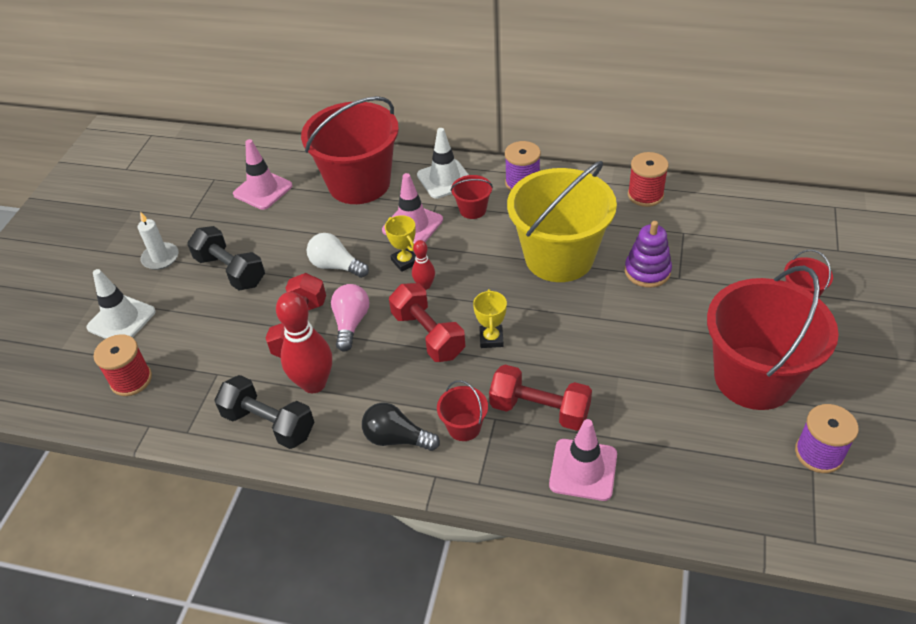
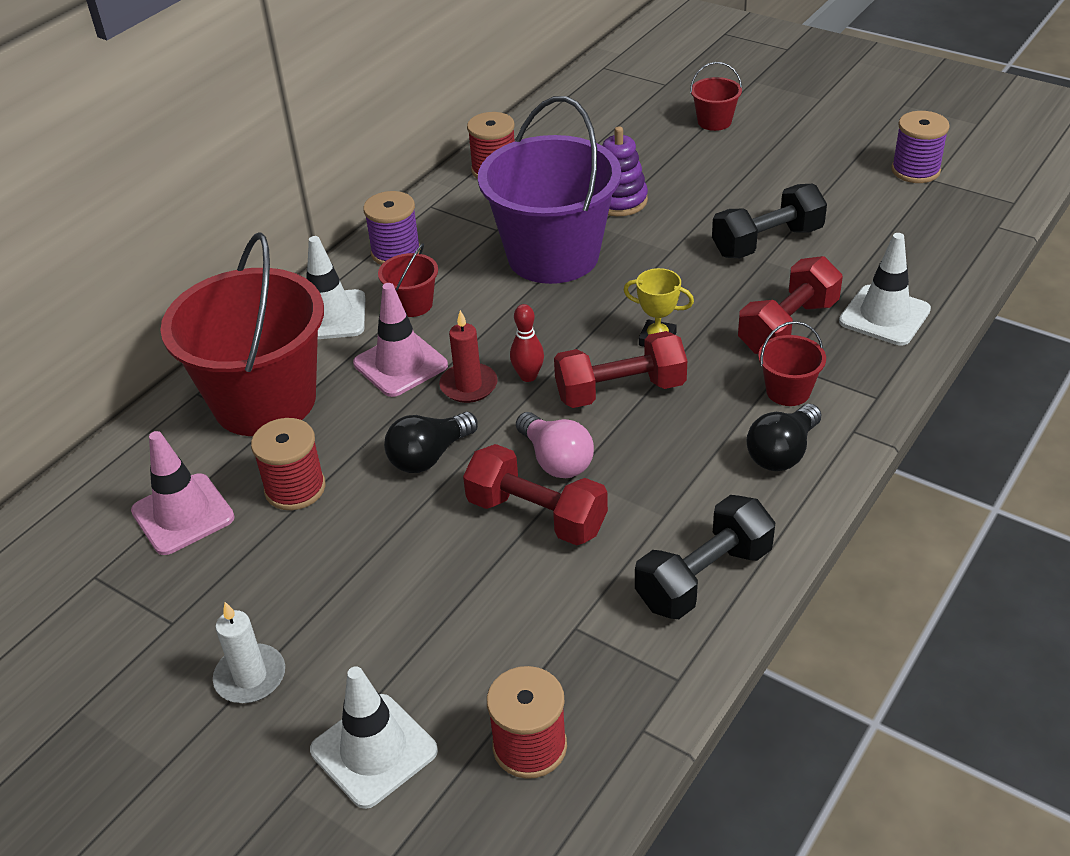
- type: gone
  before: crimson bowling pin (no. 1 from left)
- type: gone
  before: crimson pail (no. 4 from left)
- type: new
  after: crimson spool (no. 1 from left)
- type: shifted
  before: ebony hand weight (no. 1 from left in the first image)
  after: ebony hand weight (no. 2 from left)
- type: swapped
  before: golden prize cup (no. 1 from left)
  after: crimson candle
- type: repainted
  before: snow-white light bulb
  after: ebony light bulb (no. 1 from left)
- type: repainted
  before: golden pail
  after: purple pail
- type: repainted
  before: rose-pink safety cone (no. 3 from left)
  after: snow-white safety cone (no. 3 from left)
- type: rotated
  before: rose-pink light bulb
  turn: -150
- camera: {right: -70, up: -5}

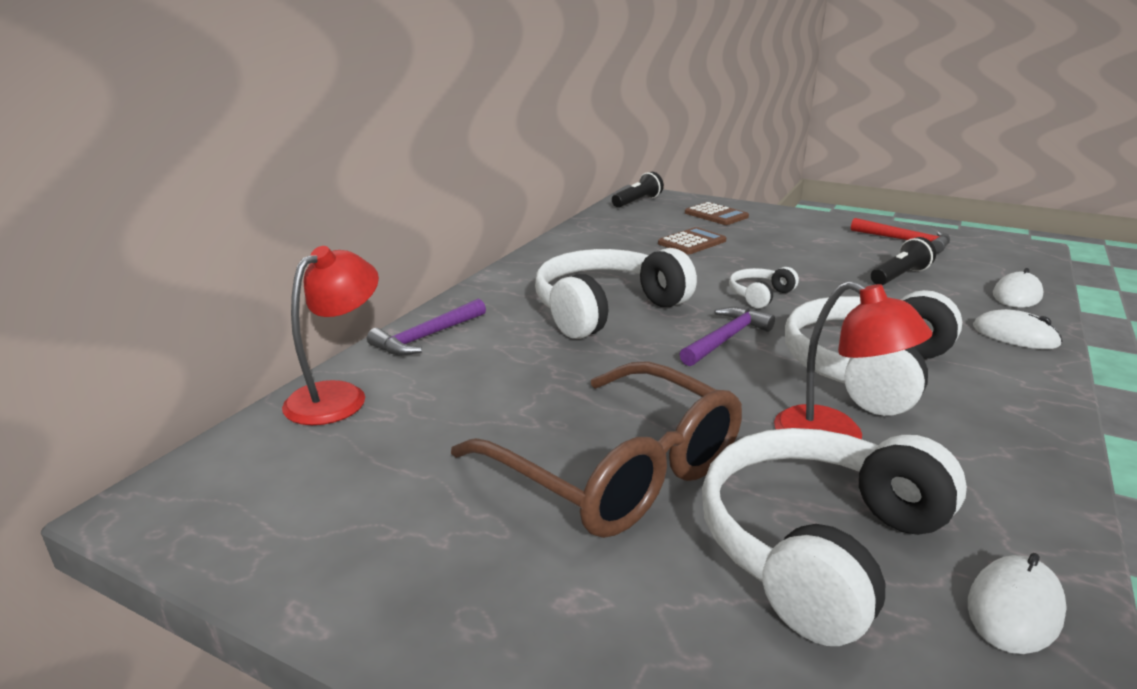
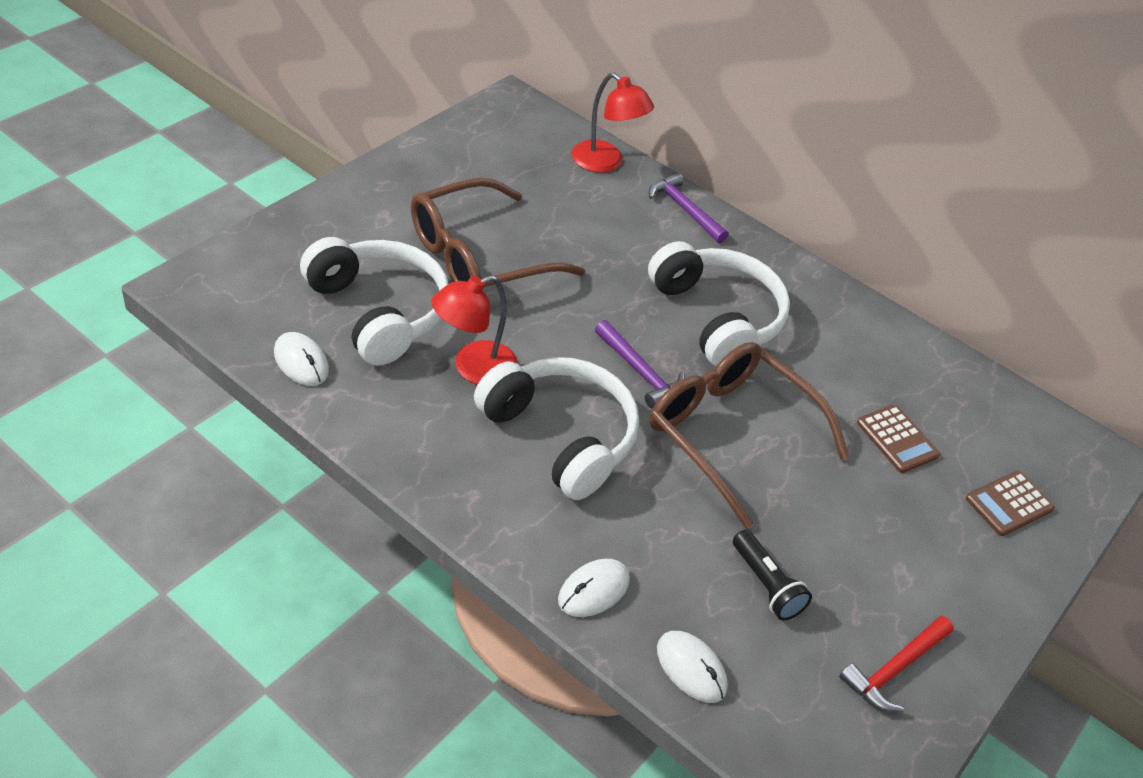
- type: gone
  before: ebony torch (no. 1 from left)
- type: swapped
  before: snow-white over-ear headphones (no. 2 from left)
  after: brown spectacles (no. 2 from left)
- camera: {right: 95, up: 20}

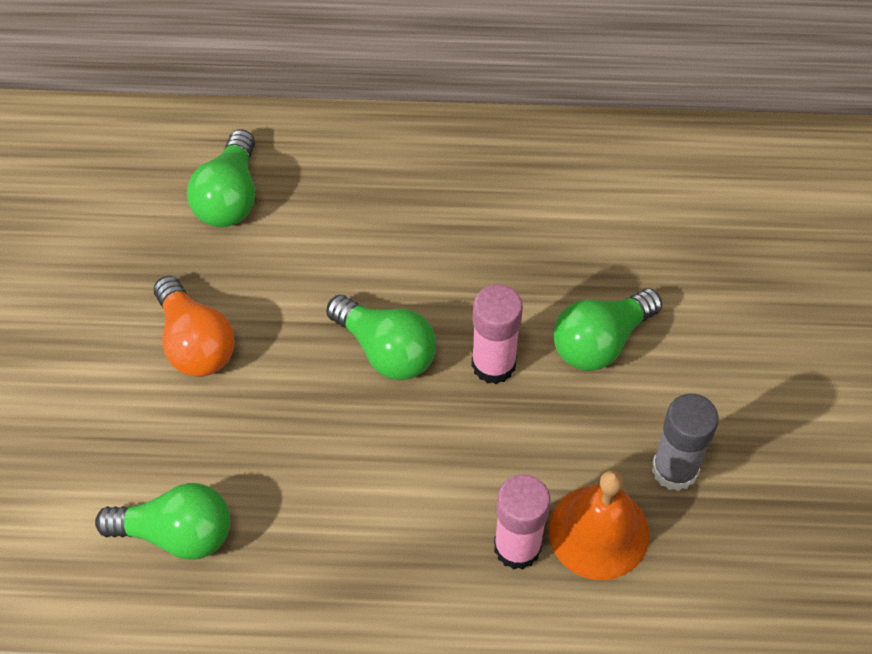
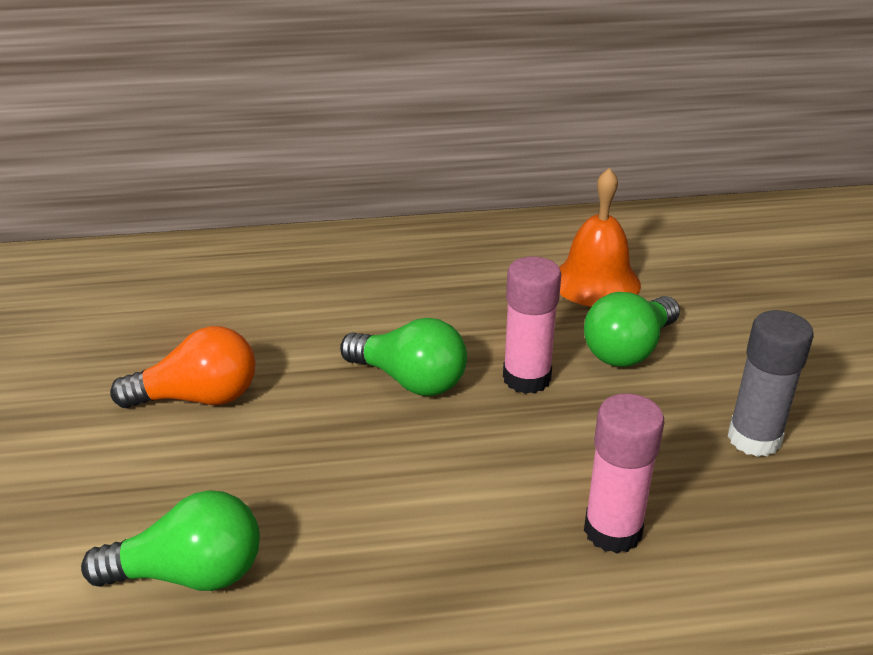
- type: gone
  before: green light bulb (no. 2 from left)
- type: shifted
  before: orange-coloured bell
- type: rotated
  before: orange-coloured light bulb
  turn: -60
- camera: {right: -10, up: -25}

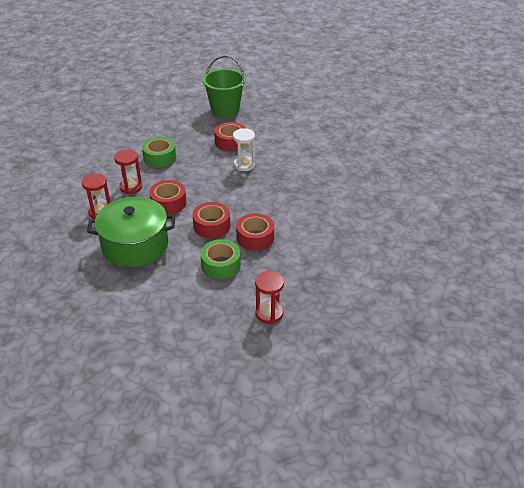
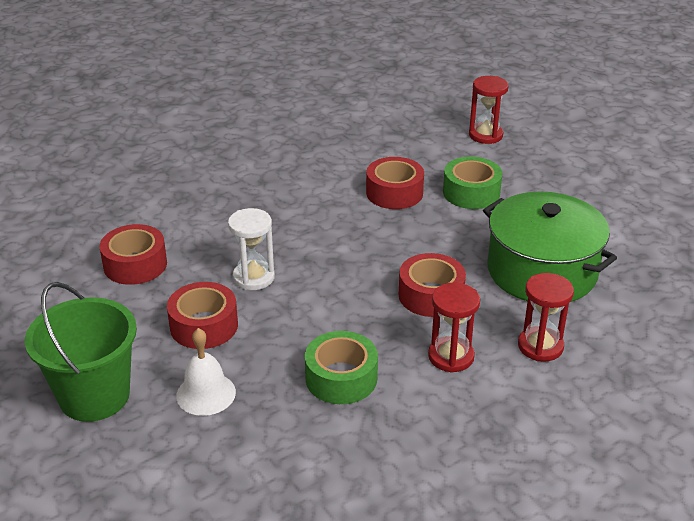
- type: new
  after: snow-white bell
- type: shifted
  before: crimson roll of tape (no. 2 from left in the first image)
  after: crimson roll of tape (no. 1 from left)
- camera: {right: -130, up: -5}

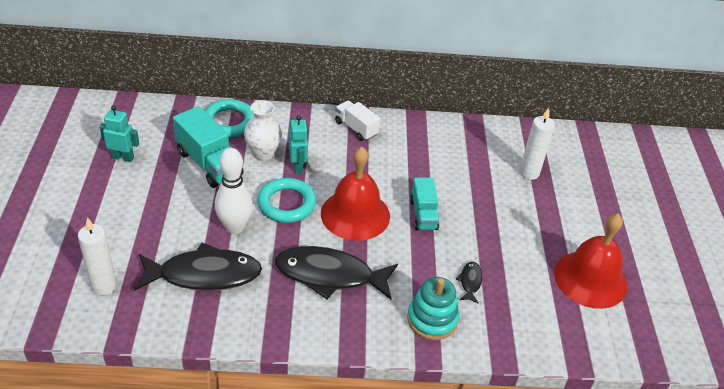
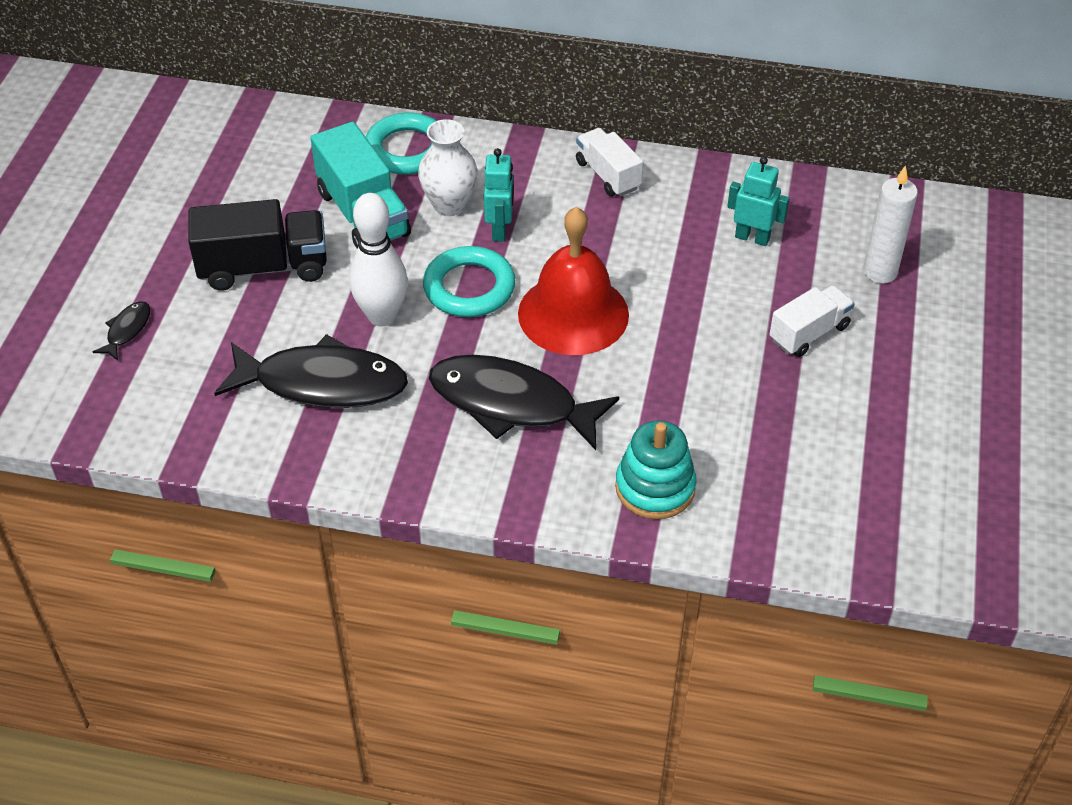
- type: gone
  before: snow-white candle (no. 1 from left)
- type: gone
  before: aqua truck (no. 2 from left)
- type: gone
  before: crimson bell (no. 2 from left)
- type: new
  after: ebony truck
- type: new
  after: snow-white truck (no. 2 from left)
- type: shifted
  before: aqua toy robot (no. 1 from left in the first image)
  after: aqua toy robot (no. 2 from left)
- type: shifted
  before: ebony toy fish (no. 3 from left in the first image)
  after: ebony toy fish (no. 1 from left)
- camera: {right: 15, up: 5}

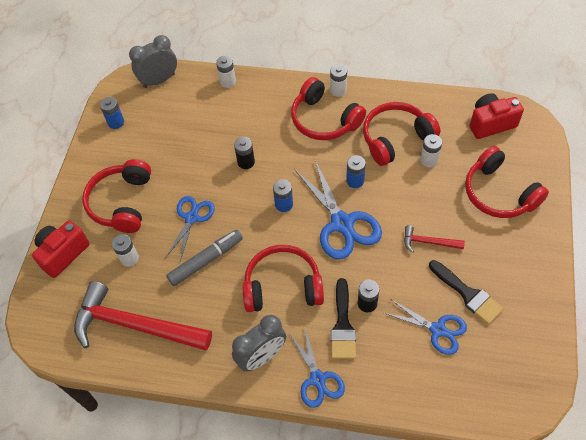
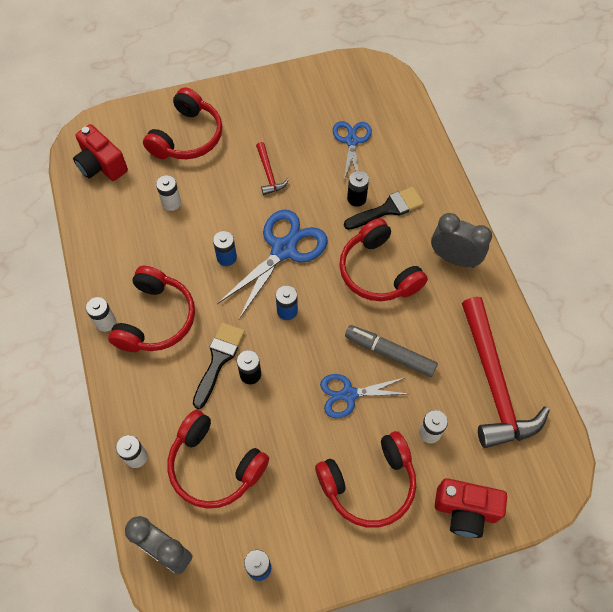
- type: gone
  before: royal blue pair of scissors (no. 2 from left)
- type: shifted
  before: crimson over-ear headphones (no. 4 from left in the first image)
  after: crimson over-ear headphones (no. 3 from left)
- type: shifted
  before: ebony brush (no. 2 from left in the first image)
  after: ebony brush (no. 1 from left)
- camera: {right: -120, up: 5}

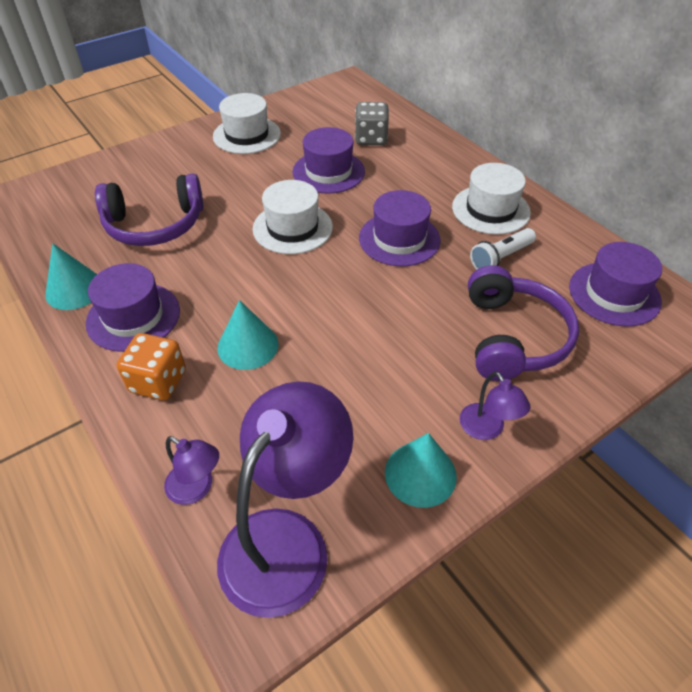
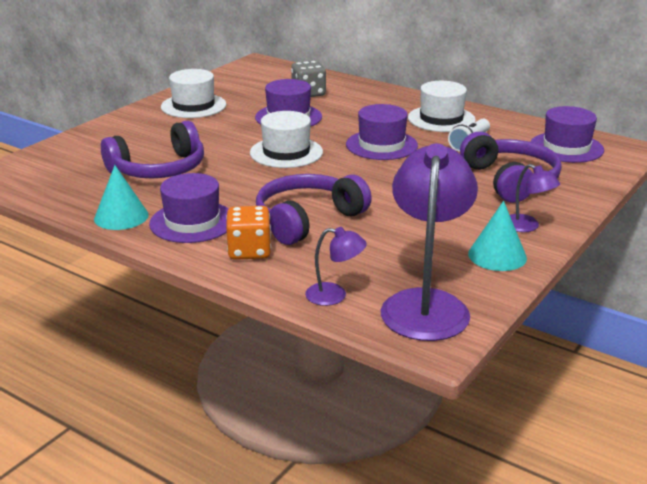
- type: swapped
  before: aqua cone (no. 2 from left)
  after: purple over-ear headphones (no. 2 from left)
- camera: {right: -20, up: -20}

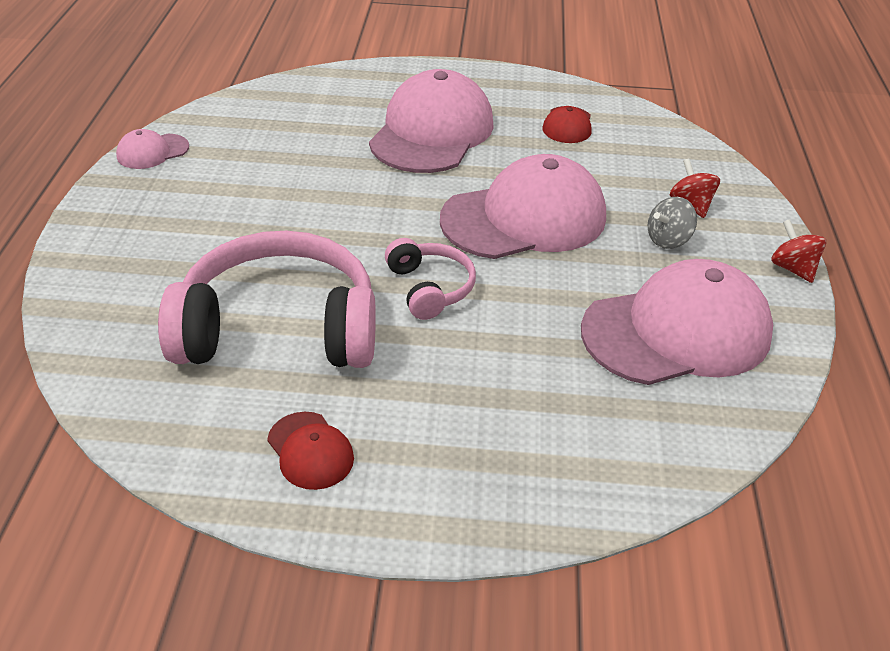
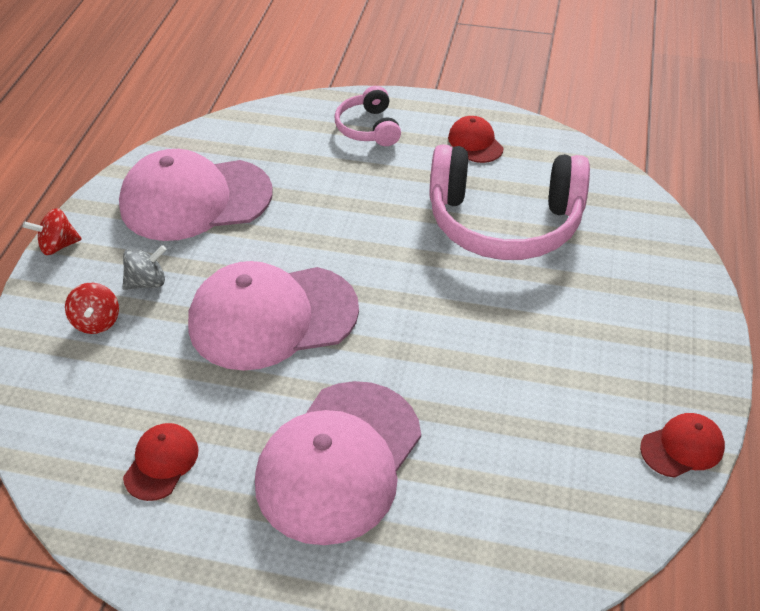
- type: shifted
  before: rose-pink over-ear headphones (no. 2 from left in the first image)
  after: rose-pink over-ear headphones (no. 1 from left)
- type: repainted
  before: rose-pink peaked cap (no. 1 from left)
  after: crimson peaked cap (no. 3 from left)
- type: rotated
  before: crimson toy top (no. 2 from left in the first image)
  turn: 90
- camera: {right: -170, up: 5}

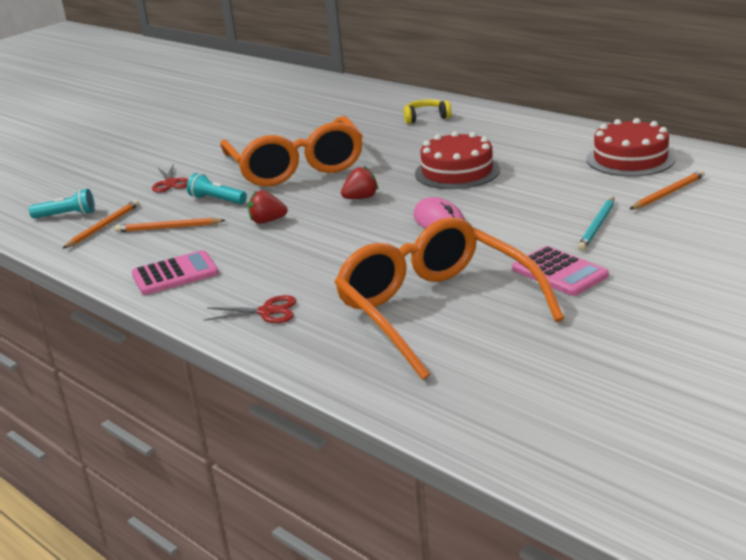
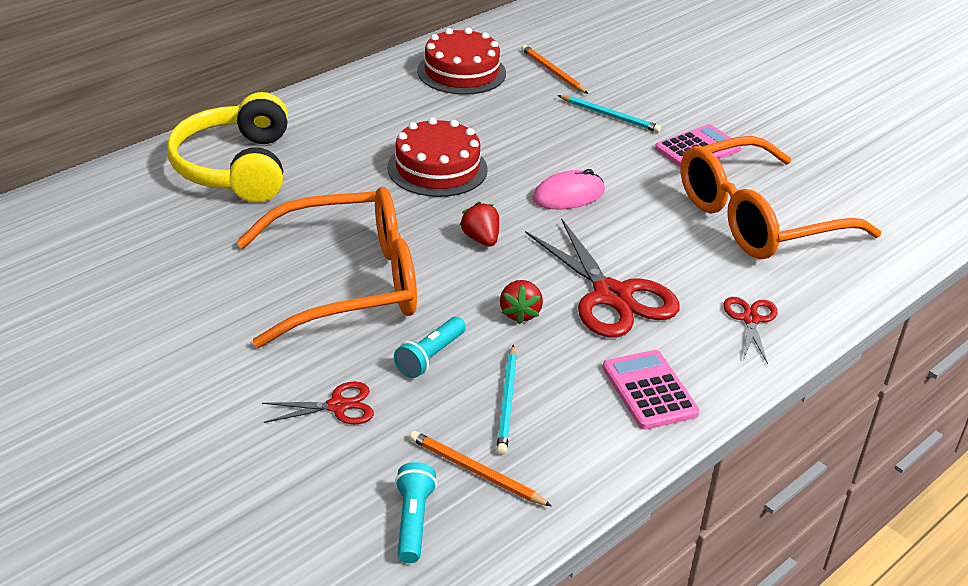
- type: new
  after: crimson pair of scissors (no. 2 from left)
- type: repainted
  before: orange-coloured wooden pencil (no. 2 from left)
  after: aqua wooden pencil (no. 1 from left)
- type: scaled
  before: golden over-ear headphones
  scale: 2.14
- camera: {right: -90, up: 10}

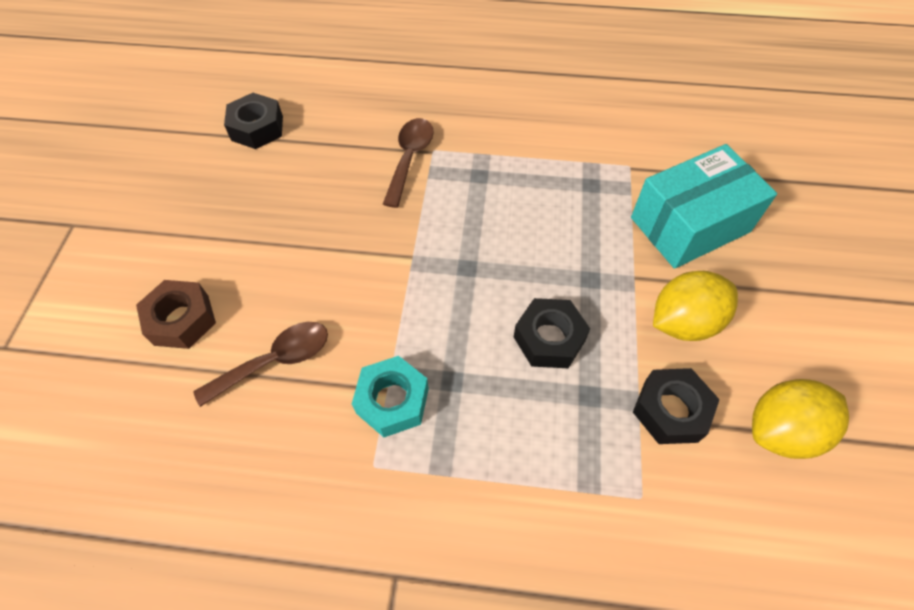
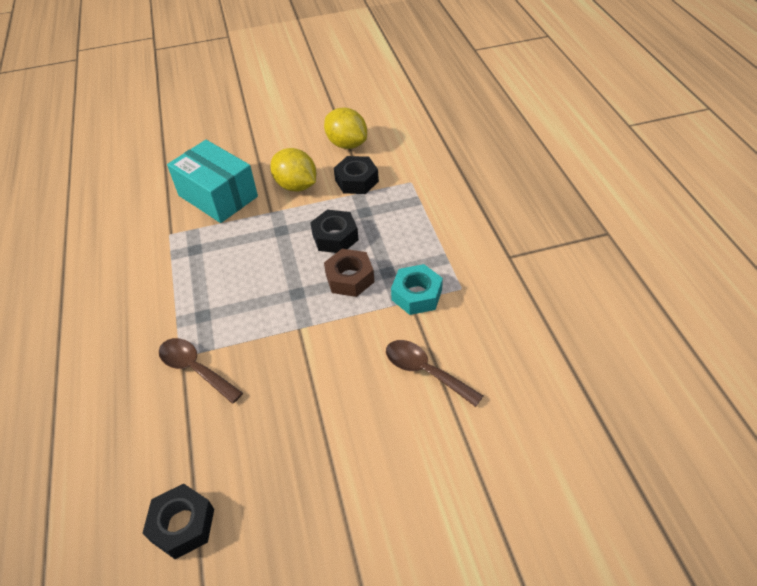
- type: shifted
  before: brown hexagon nut
- type: rotated
  before: brown teaspoon (no. 2 from left in the first image)
  turn: 45
- camera: {right: -110, up: -10}

